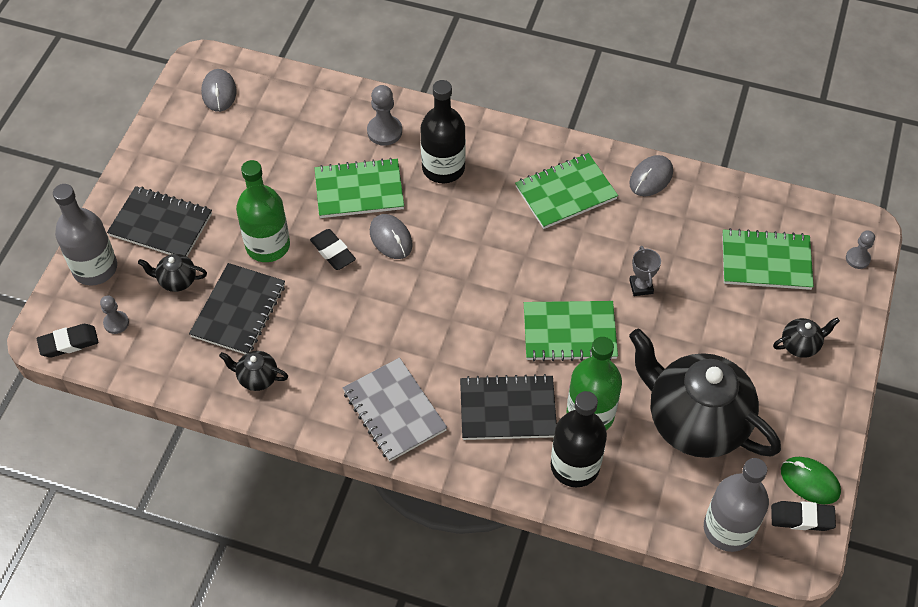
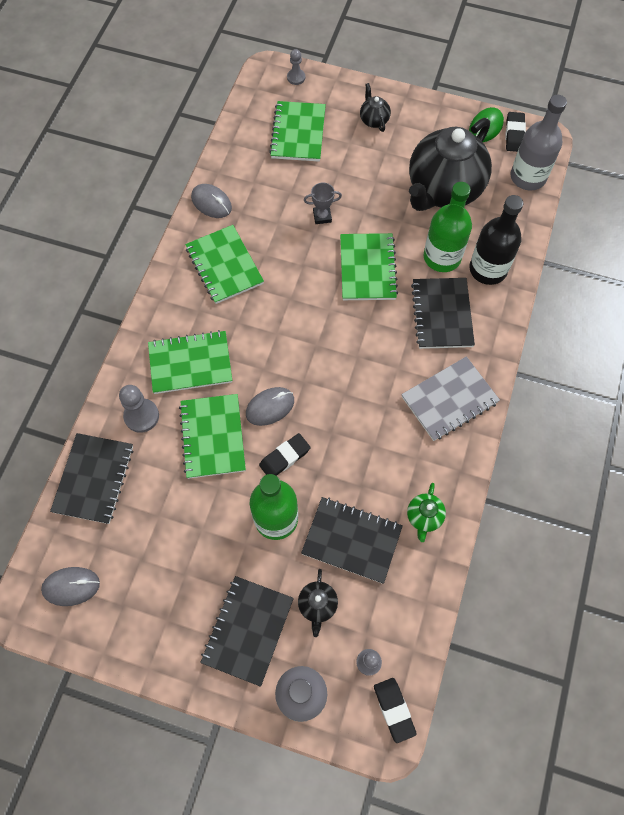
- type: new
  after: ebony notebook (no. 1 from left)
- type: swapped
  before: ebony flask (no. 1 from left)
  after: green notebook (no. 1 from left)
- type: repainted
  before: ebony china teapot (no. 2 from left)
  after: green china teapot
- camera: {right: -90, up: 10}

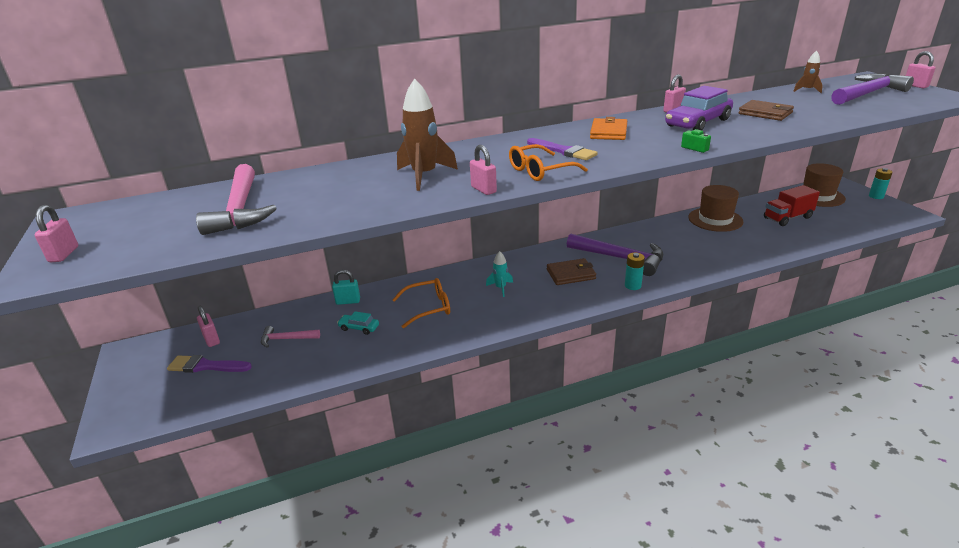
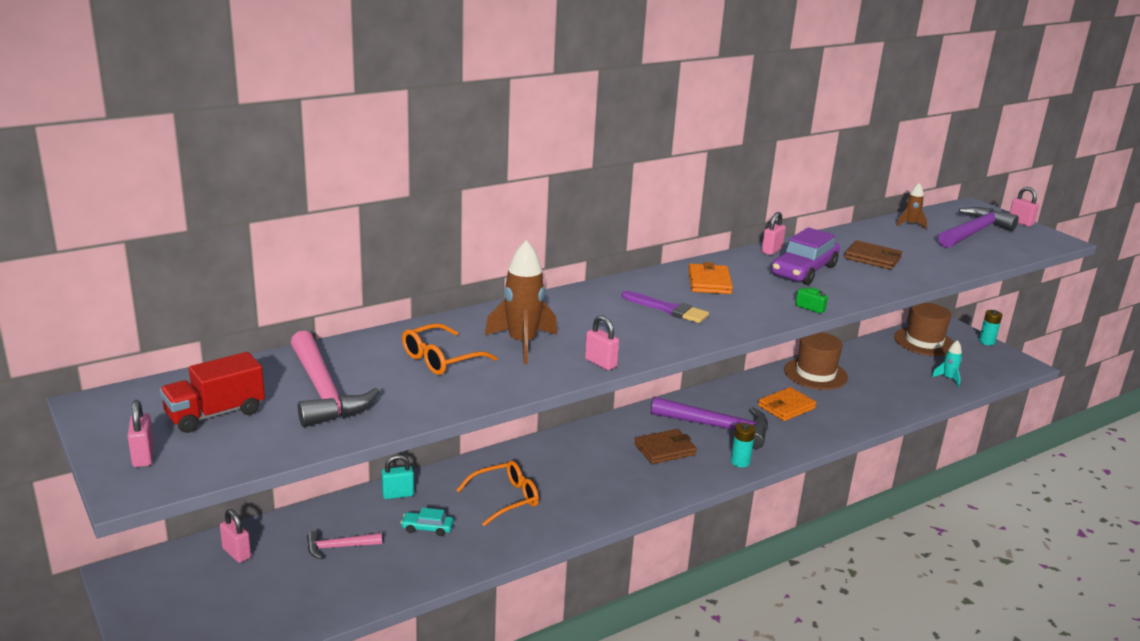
- type: gone
  before: purple brush (no. 1 from left)
- type: new
  after: orange-coloured wallet (no. 2 from left)
- type: shifted
  before: aqua spaceship
- type: shifted
  before: orange-coloured spectacles (no. 2 from left in the first image)
  after: orange-coloured spectacles (no. 1 from left)
- type: shifted
  before: crimson truck
- camera: {right: -15, up: -5}

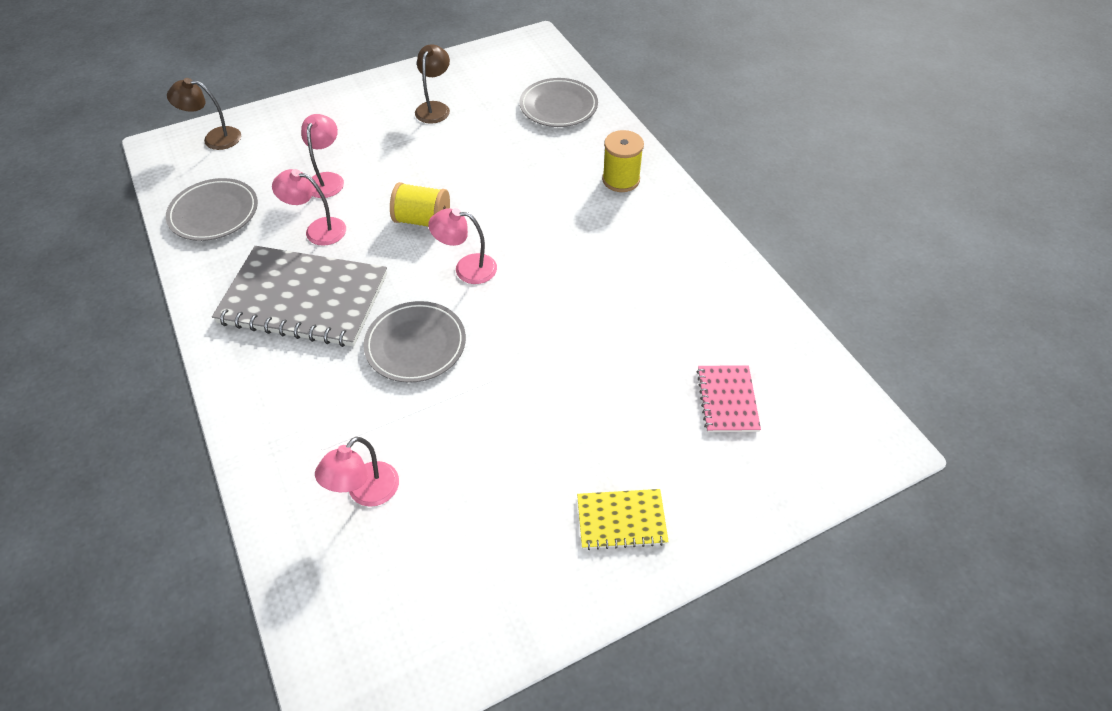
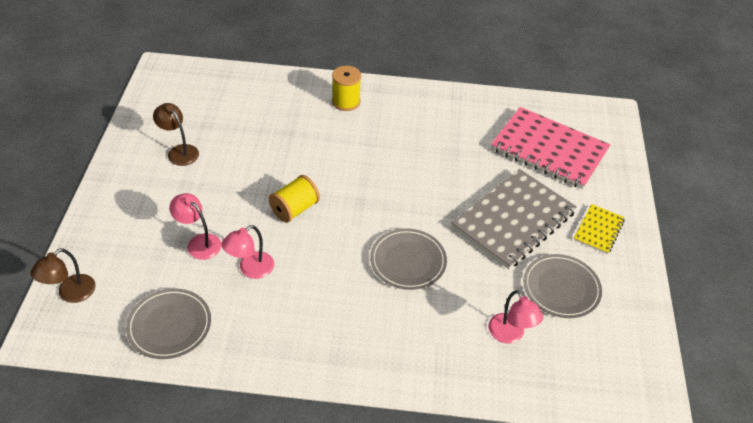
- type: gone
  before: rose-pink desk lamp (no. 4 from left)
- type: shifted
  before: grey notebook
- type: shifted
  before: grey dinner plate (no. 3 from left)
- type: scaled
  before: rose-pink notebook
  scale: 2.07
- camera: {right: -60, up: -5}

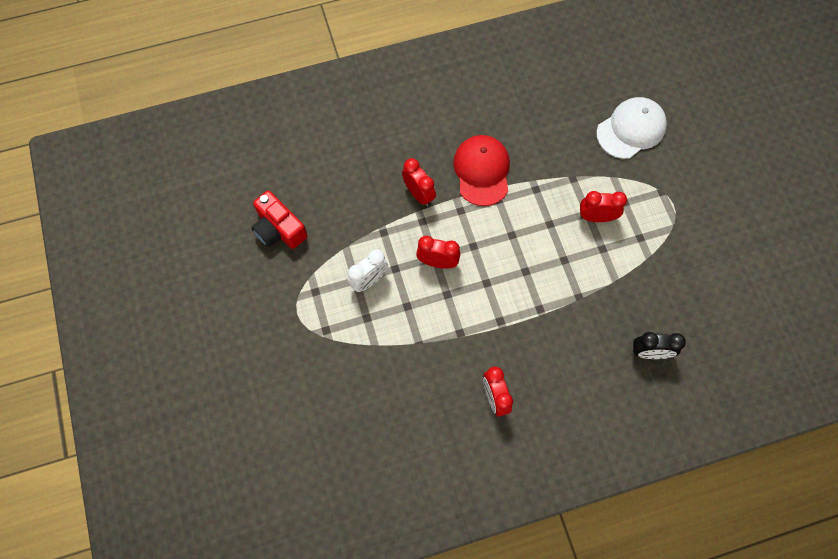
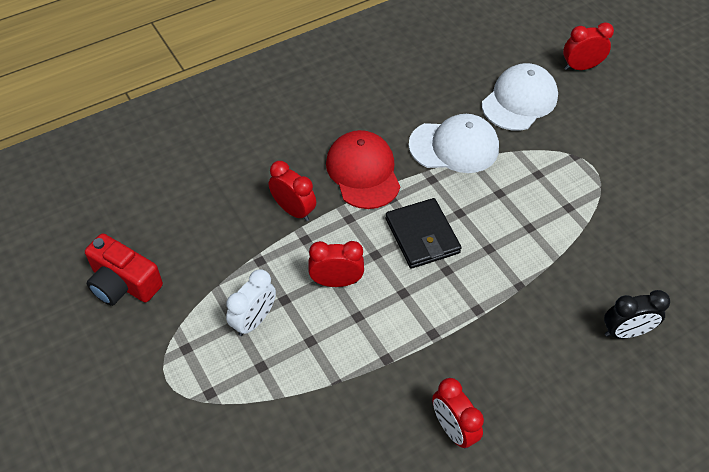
- type: new
  after: ebony wallet
- type: new
  after: snow-white peaked cap (no. 1 from left)
- type: shifted
  before: crimson bedside clock (no. 4 from left)
- camera: {right: -15, up: -15}

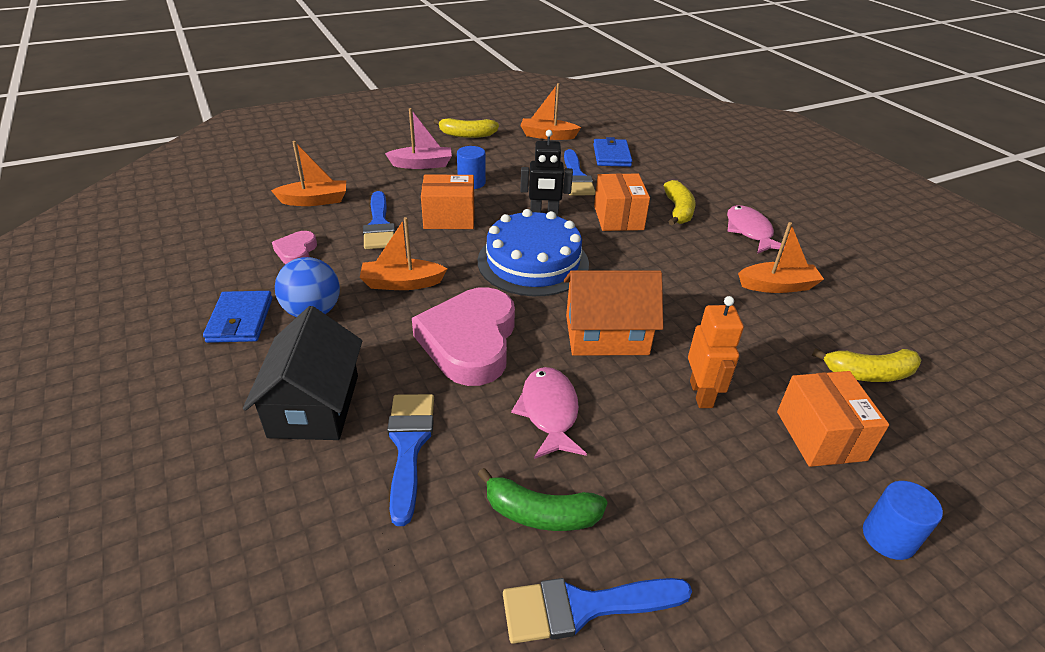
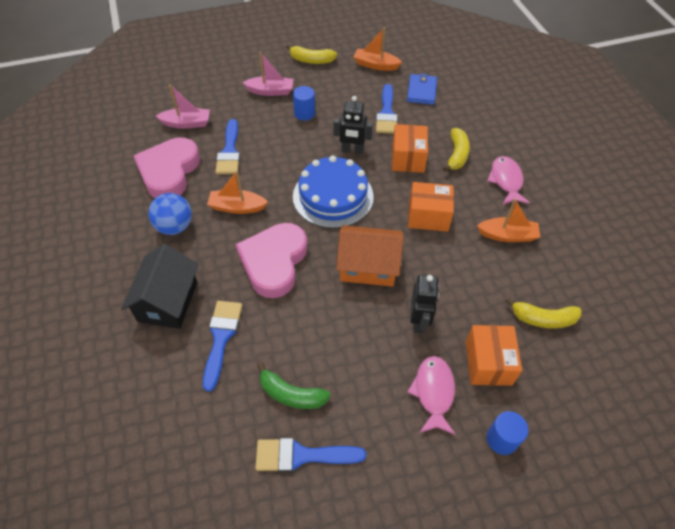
- type: gone
  before: royal blue wallet (no. 1 from left)
- type: shifted
  before: orange-coloured parcel (no. 1 from left in the first image)
  after: orange-coloured parcel (no. 2 from left)
- type: shifted
  before: rose-pink toy fish (no. 1 from left)
- type: repainted
  before: orange-coloured boat (no. 1 from left)
  after: rose-pink boat (no. 1 from left)
- type: repainted
  before: orange-coloured toy robot
  after: ebony toy robot (no. 2 from left)
- type: scaled
  before: rose-pink love heart (no. 1 from left)
  scale: 2.12
- camera: {right: 10, up: 15}

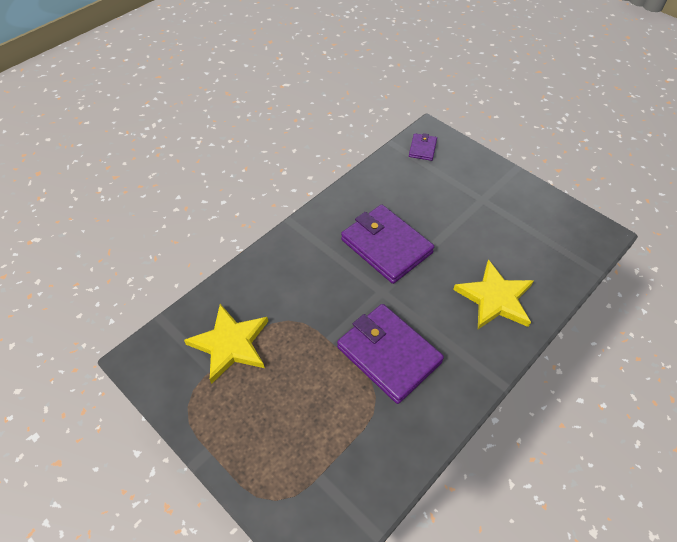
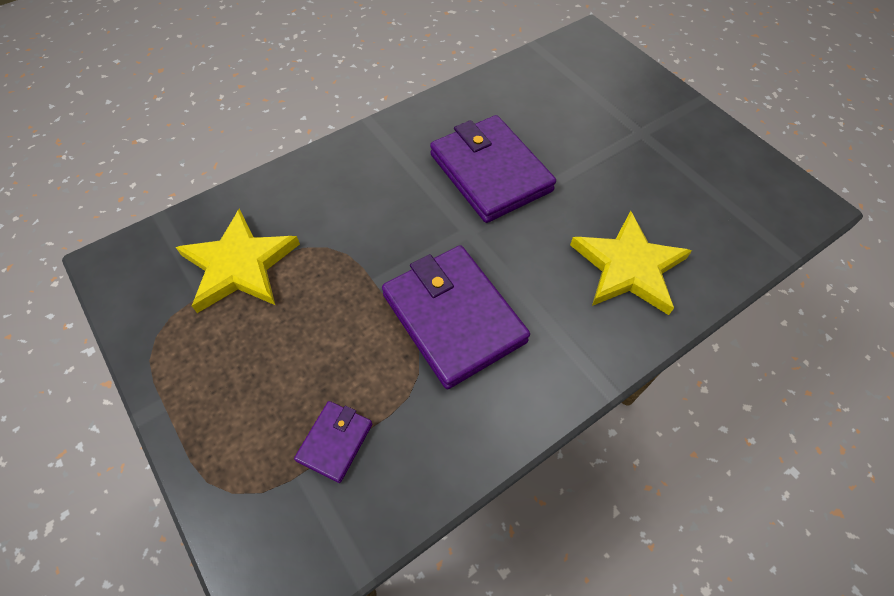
- type: shifted
  before: purple wallet (no. 3 from left in the first image)
  after: purple wallet (no. 1 from left)
- camera: {right: 10, up: 5}

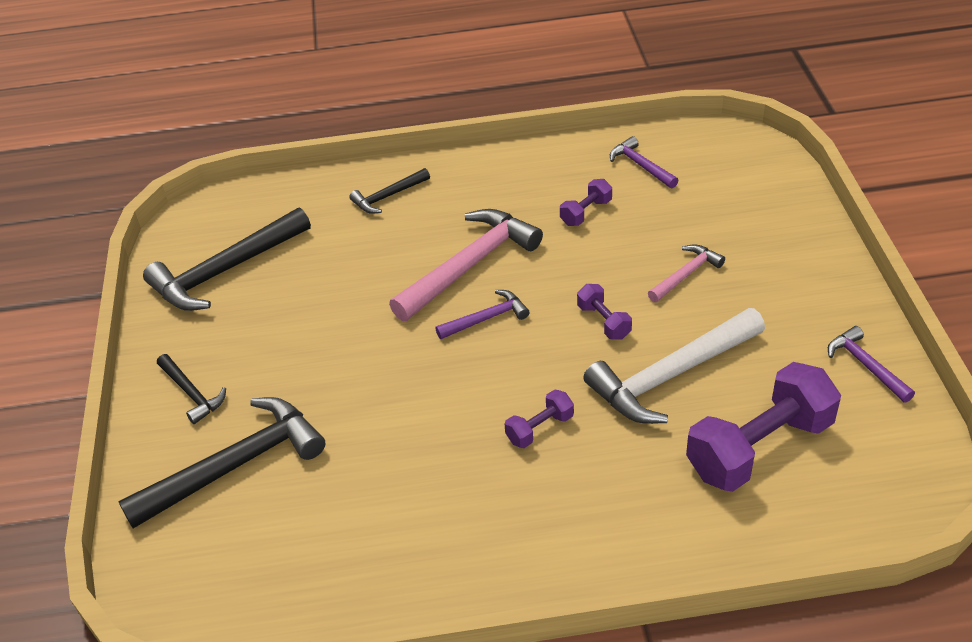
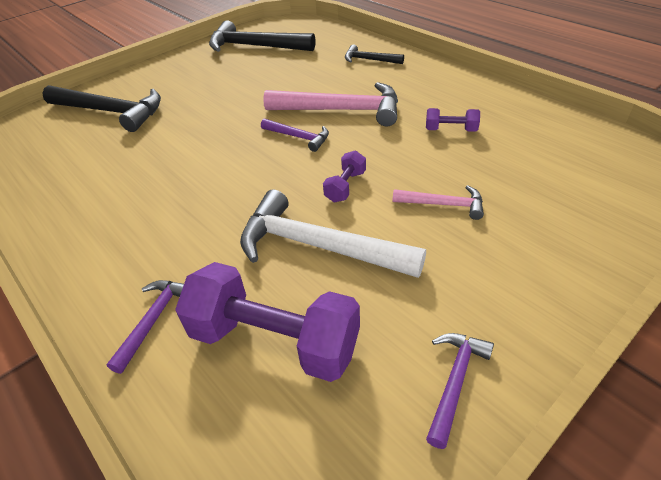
- type: gone
  before: ebony hammer (no. 1 from left)
- type: gone
  before: purple hand weight (no. 1 from left)
- type: shifted
  before: purple hammer (no. 2 from left in the first image)
  after: purple hammer (no. 1 from left)
- camera: {right: 55, up: 0}

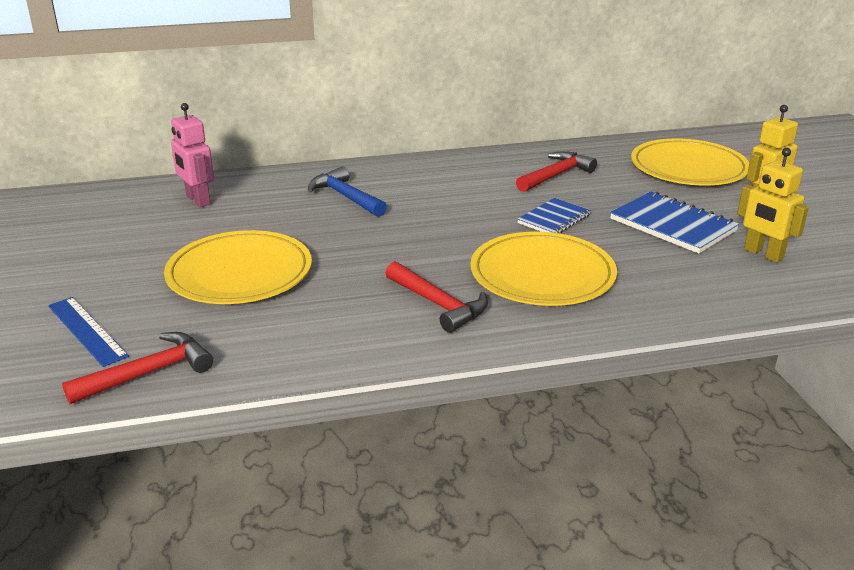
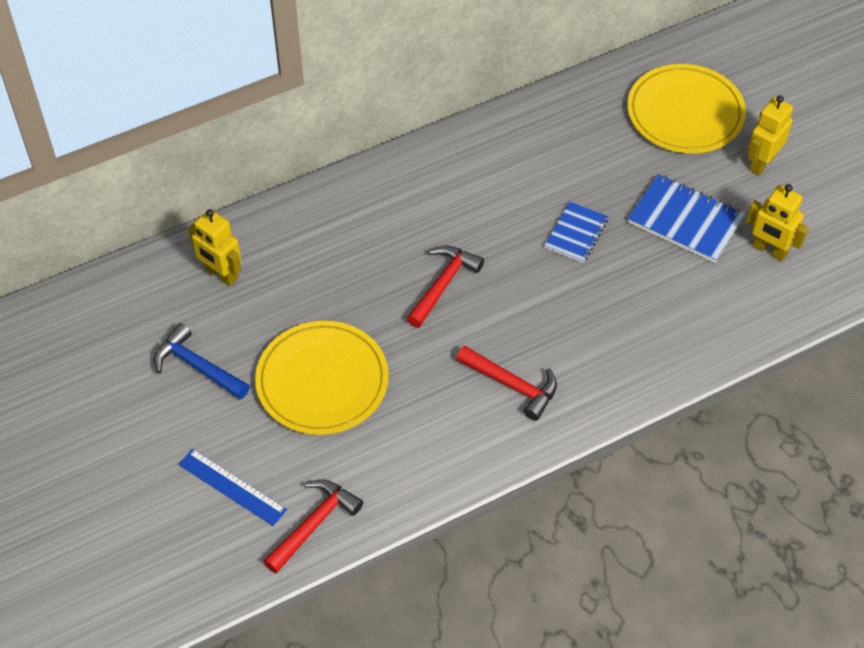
- type: gone
  before: golden dinner plate (no. 2 from left)
- type: shifted
  before: royal blue hammer
- type: shifted
  before: crimson hammer (no. 3 from left in the first image)
  after: crimson hammer (no. 2 from left)
- type: repainted
  before: rose-pink toy robot
  after: golden toy robot (no. 1 from left)
- camera: {right: -15, up: 25}

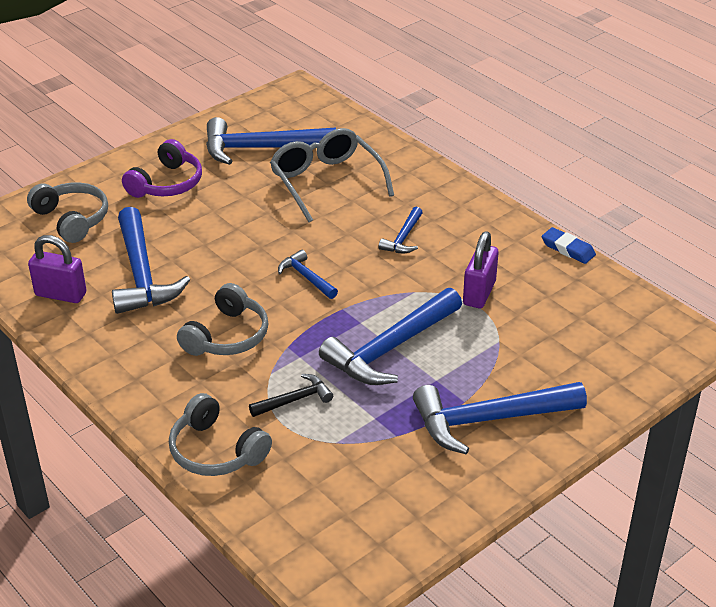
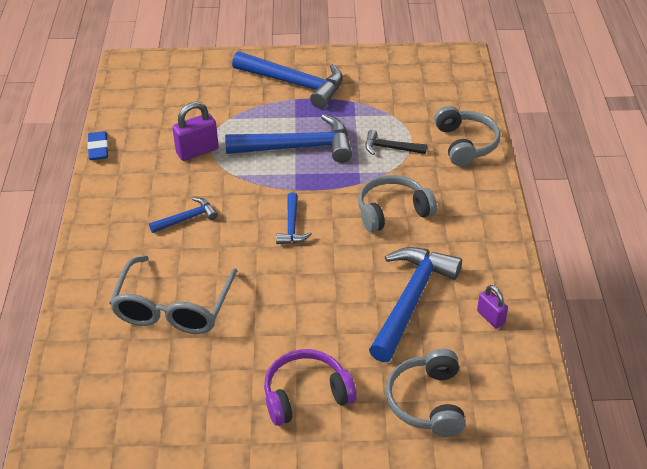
- type: gone
  before: royal blue hammer (no. 2 from left)
- type: scaled
  before: purple padlock (no. 1 from left in the first image)
  scale: 0.62
- camera: {right: -140, up: 5}

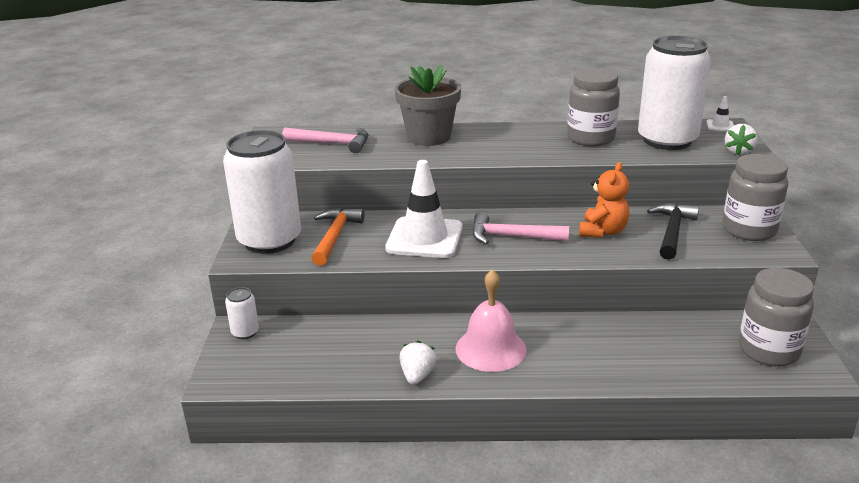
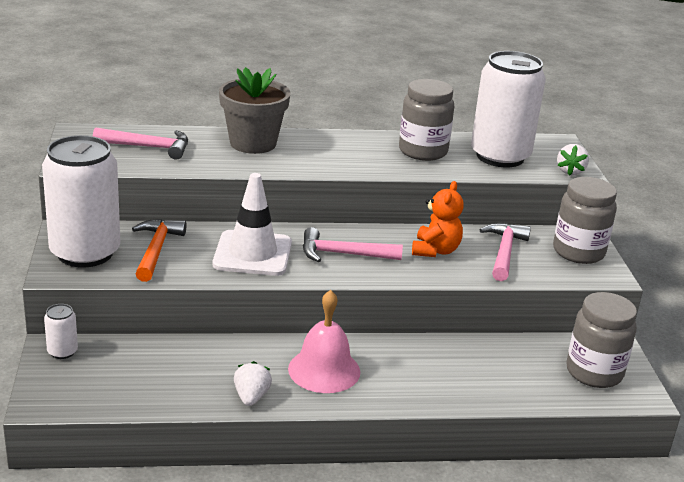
- type: gone
  before: snow-white safety cone (no. 2 from left)
- type: repainted
  before: ebony hammer
  after: rose-pink hammer (no. 3 from left)
- camera: {right: -10, up: 0}

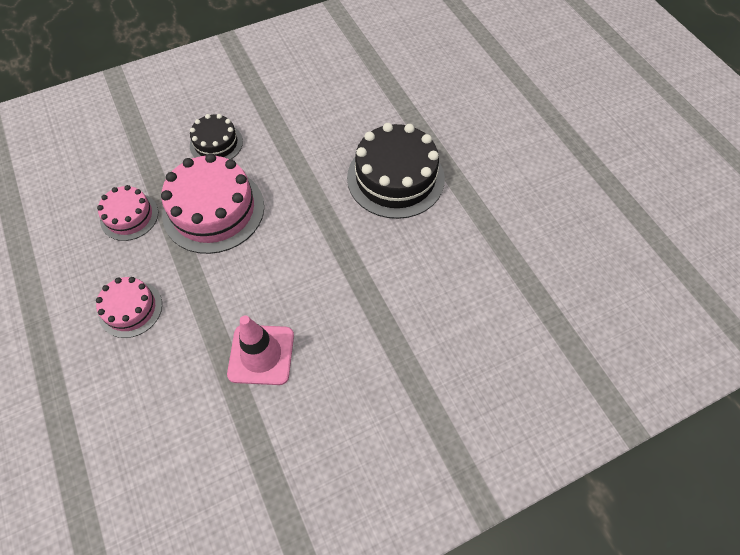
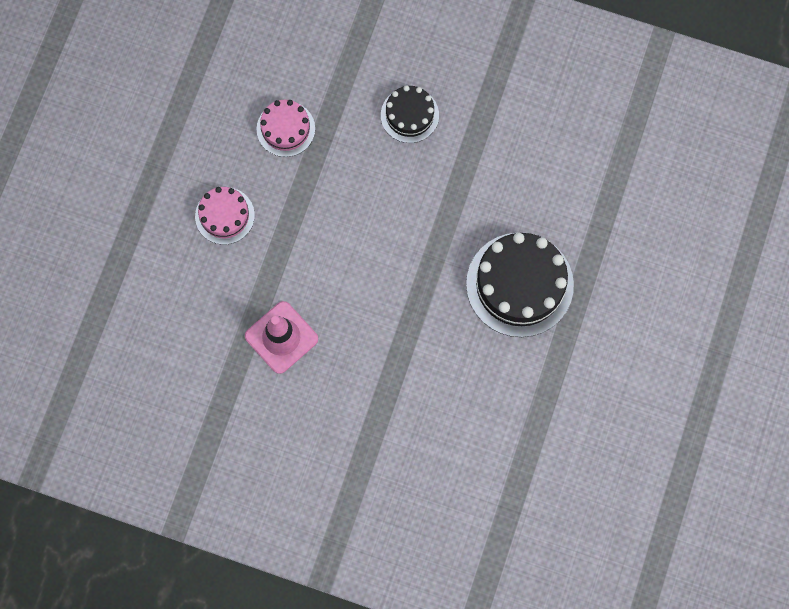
- type: gone
  before: rose-pink layer cake (no. 3 from left)
- camera: {right: 45, up: 15}

